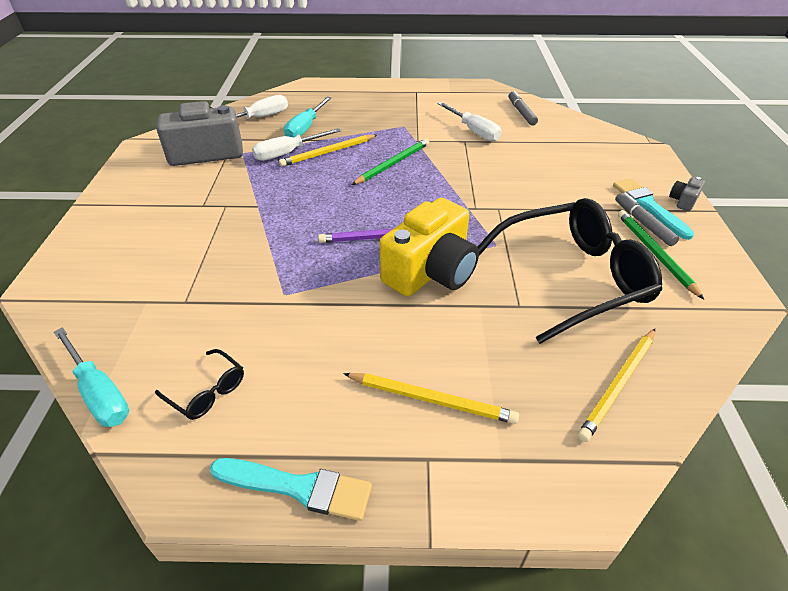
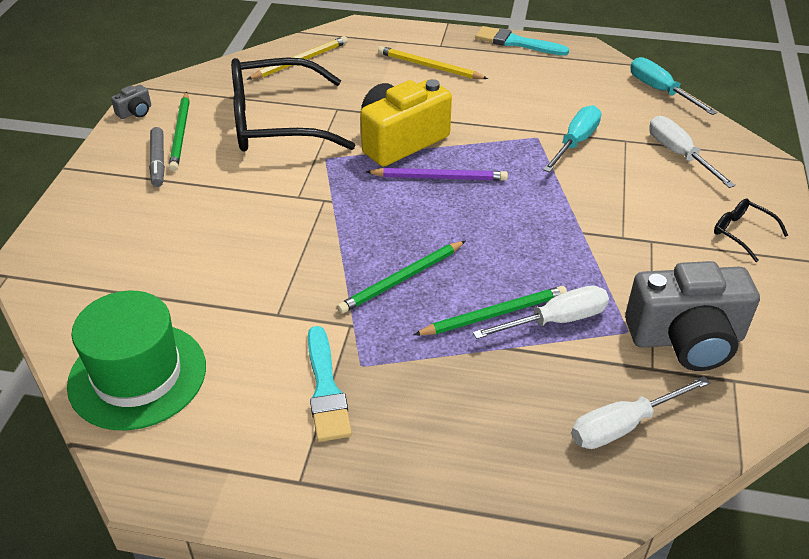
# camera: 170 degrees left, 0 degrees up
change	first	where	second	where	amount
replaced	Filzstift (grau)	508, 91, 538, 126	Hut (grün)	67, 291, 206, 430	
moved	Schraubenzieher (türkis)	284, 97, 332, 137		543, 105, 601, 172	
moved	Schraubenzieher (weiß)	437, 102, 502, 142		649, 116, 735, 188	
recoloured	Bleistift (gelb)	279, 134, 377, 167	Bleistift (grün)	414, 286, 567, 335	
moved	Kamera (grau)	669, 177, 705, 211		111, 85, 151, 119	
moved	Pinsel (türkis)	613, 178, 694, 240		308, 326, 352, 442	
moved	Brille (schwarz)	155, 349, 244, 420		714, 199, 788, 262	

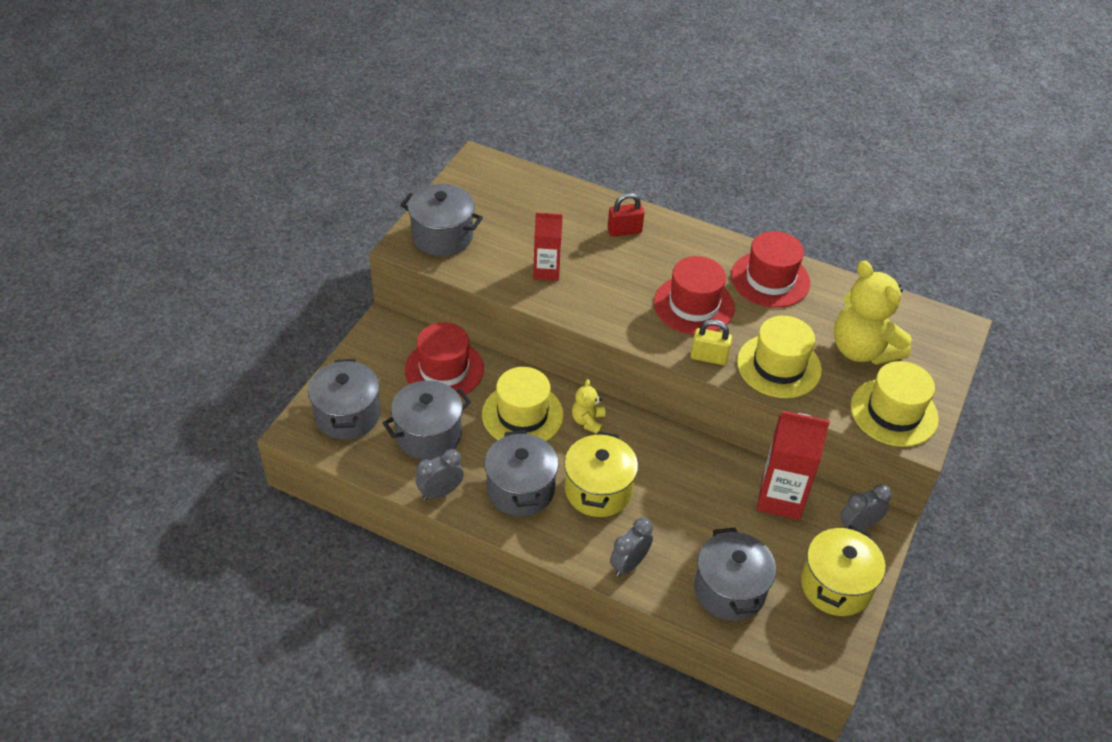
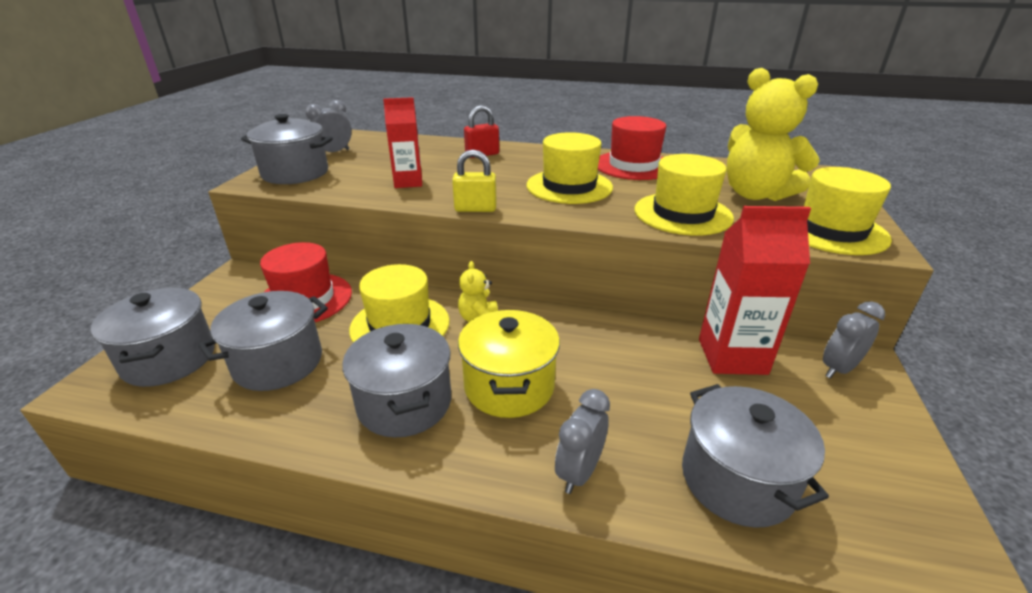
# camera: 10 degrees left, 15 degrees down
change	first	where	second	where	amount
recoloured	Hut (rot)	654, 256, 735, 334	Hut (gelb)	527, 132, 613, 204	
moved	Vorhängeschloss (gelb)	691, 319, 732, 365		452, 150, 497, 212	
moved	Wecker (grau)	415, 449, 464, 500		305, 100, 352, 152	
removed	Kochtopf (gelb)	801, 525, 885, 616			

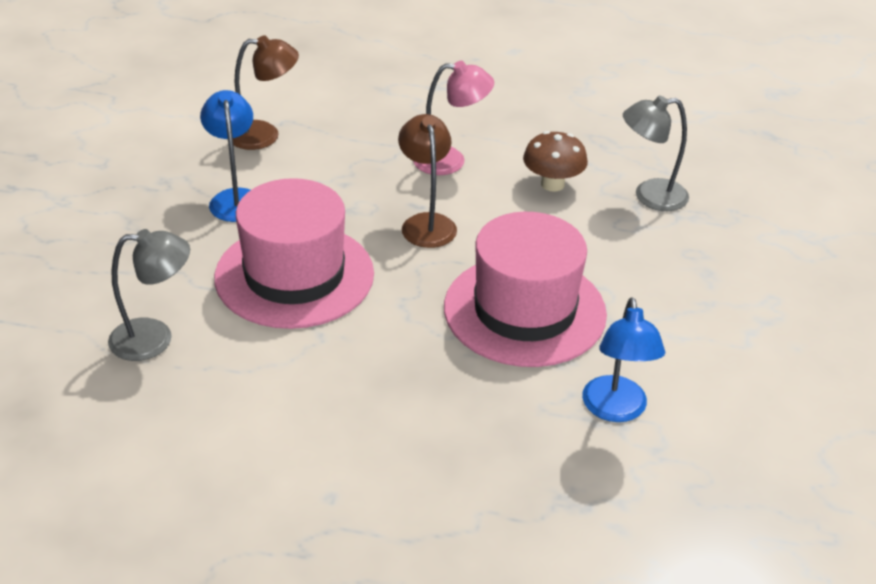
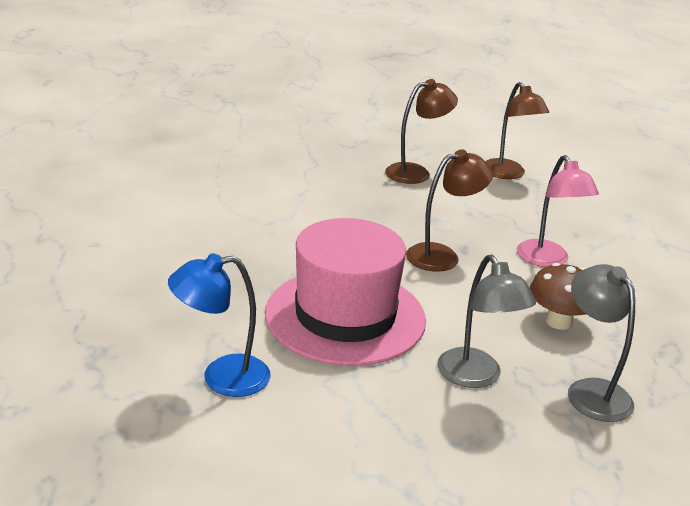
# camera: 75 degrees right, 10 degrees down
change	first	where	second	where	amount
recoloured	Lampe (blau)	200, 90, 253, 222	Lampe (braun)	385, 79, 458, 184	
removed	Hut (rosa)	214, 178, 374, 329			
moved	Lampe (grau)	108, 229, 190, 361		437, 255, 536, 388	

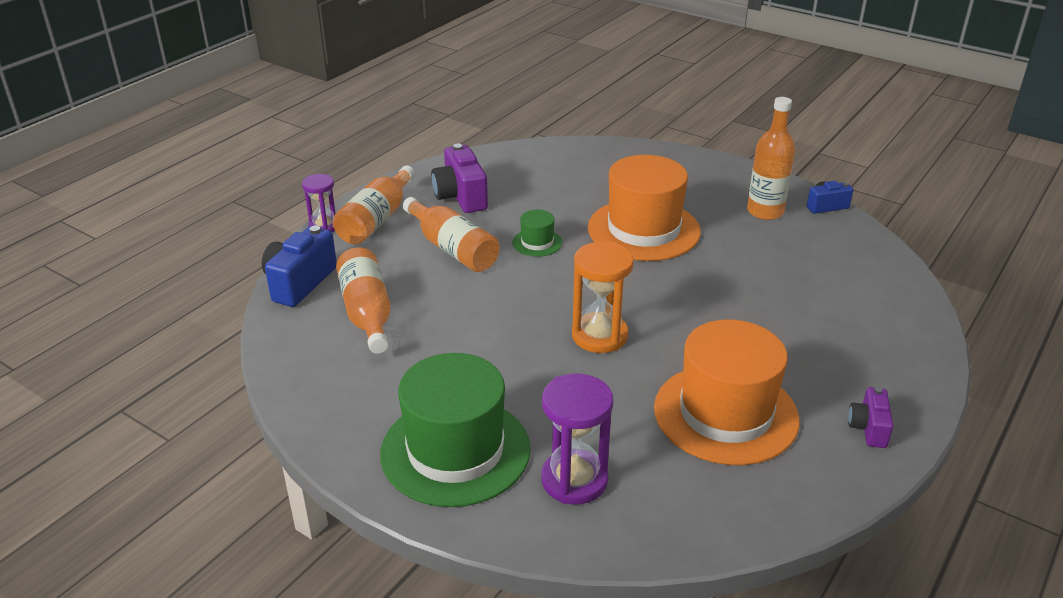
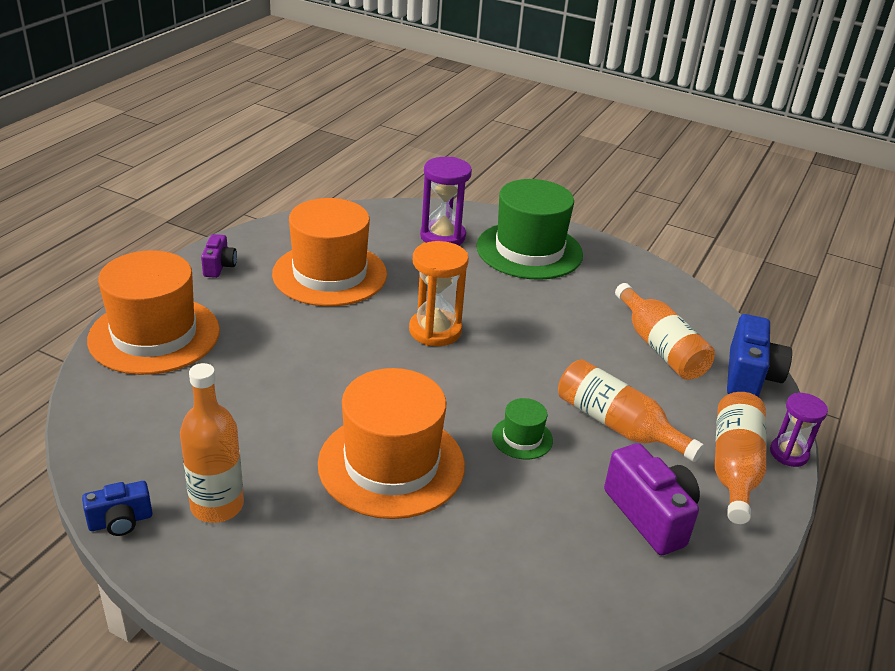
# camera: 170 degrees right, 0 degrees up
change	first	where	second	where	amount
added			Hut (orange)	87, 251, 220, 375	

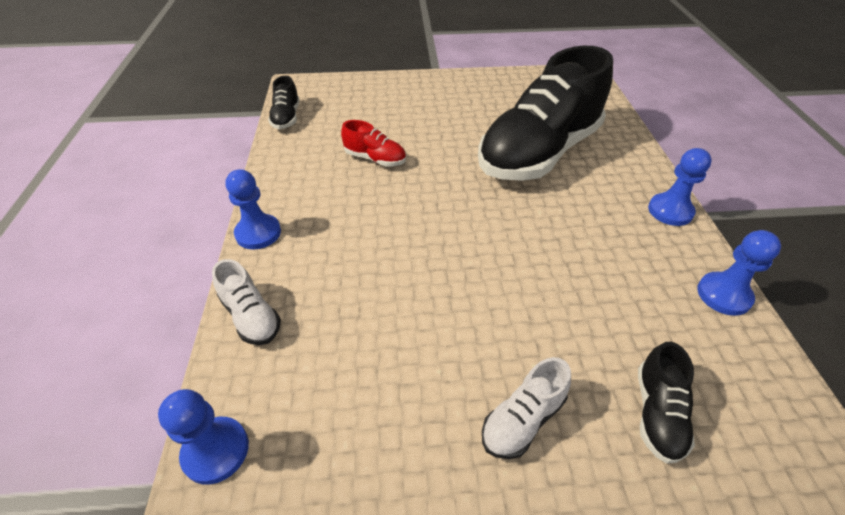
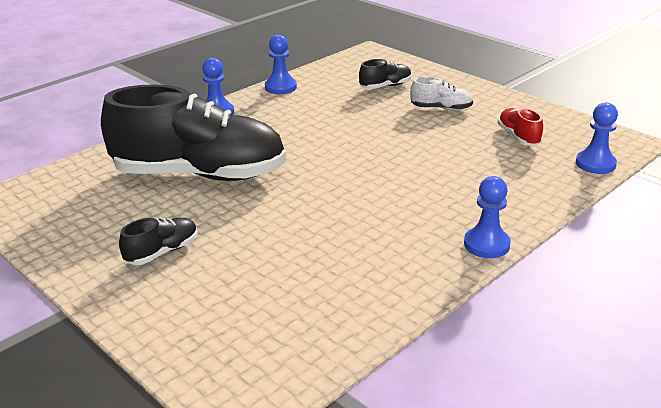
# camera: 130 degrees left, 15 degrees down
change	first	where	second	where	amount
moved	Schuh (schwarz)	268, 76, 300, 129		119, 218, 198, 265	
moved	Schuh (rot)	341, 120, 406, 167		498, 108, 543, 146	
removed	Schuh (weiß)	212, 259, 281, 345			

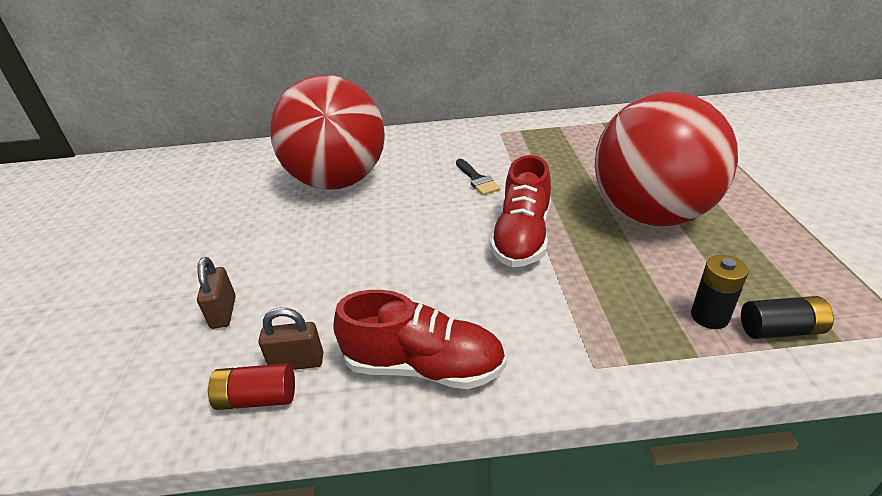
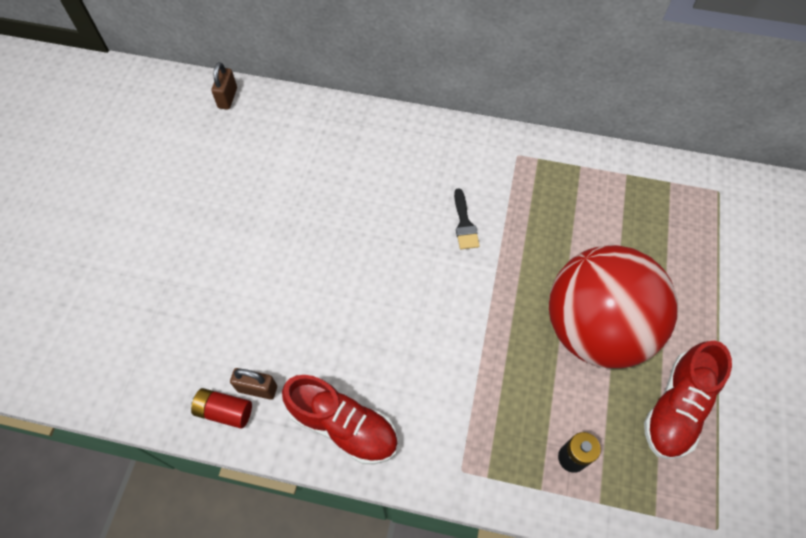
# camera: 15 degrees right, 25 degrees up
change	first	where	second	where	amount
removed	Ball (rot)	270, 75, 385, 190			
moved	Schuh (rot)	490, 155, 551, 267		644, 341, 732, 459	
moved	Vorhängeschloss (braun)	197, 257, 236, 329		211, 62, 237, 110	
removed	Batterie (schwarz)	741, 296, 834, 339			

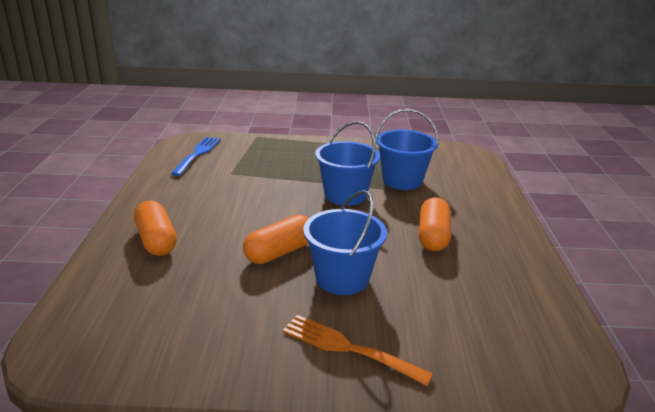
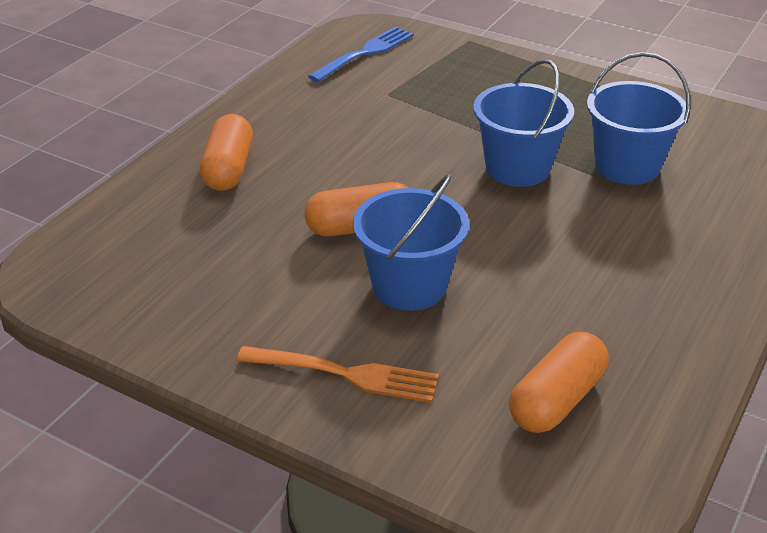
# camera: 30 degrees right, 10 degrees up
change	first	where	second	where	amount
moved	Kapsel (orange)	419, 197, 451, 251		509, 332, 608, 433	
turned	Gabel (orange)	283, 315, 433, 386		237, 346, 439, 403	135 degrees clockwise

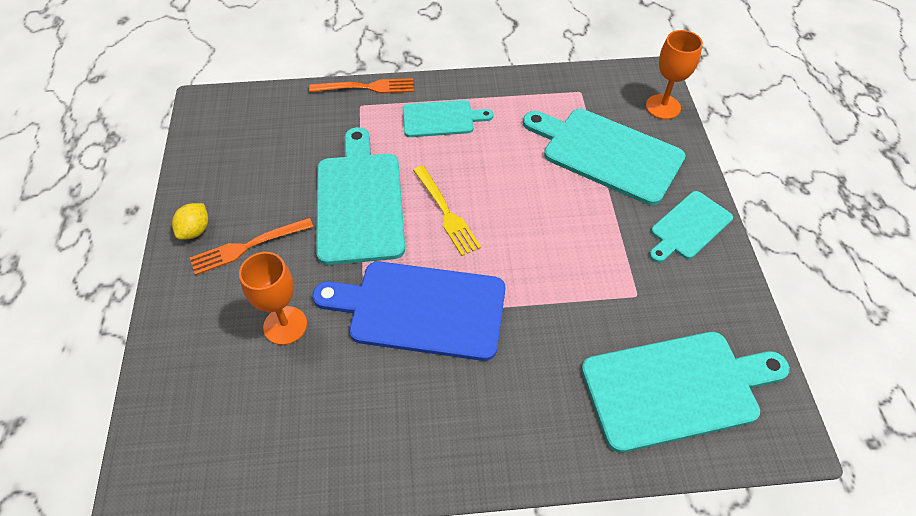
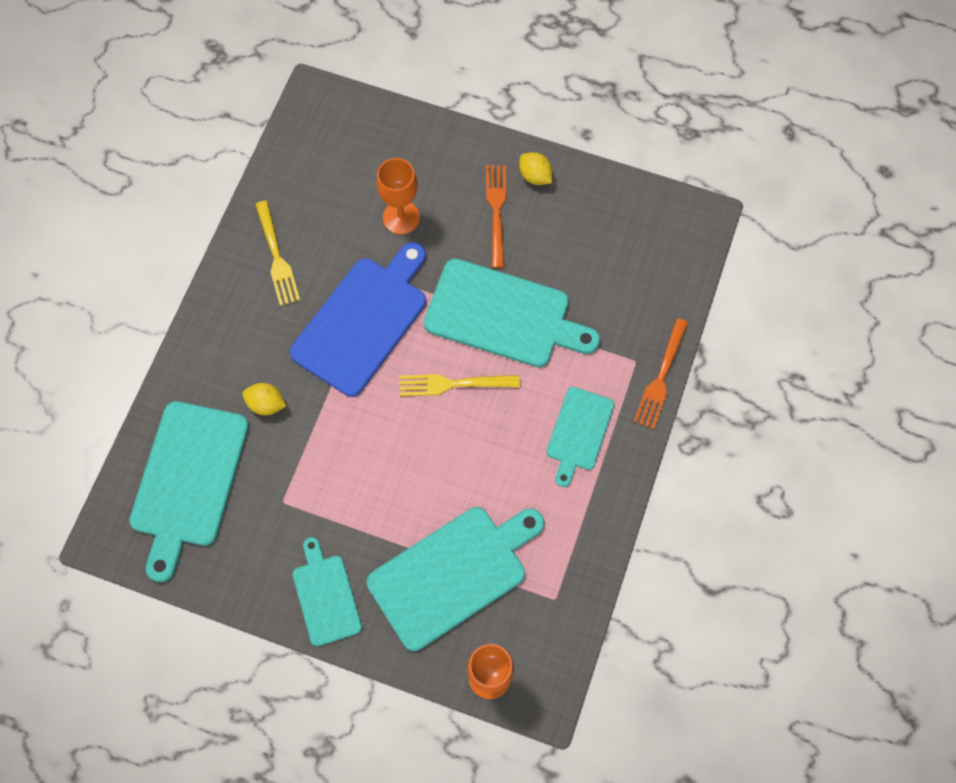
# camera: 115 degrees right, 15 degrees up
change	first	where	second	where	amount
added			Gabel (gelb)	255, 201, 300, 306	
added			Zitrone (gelb)	242, 383, 286, 415	

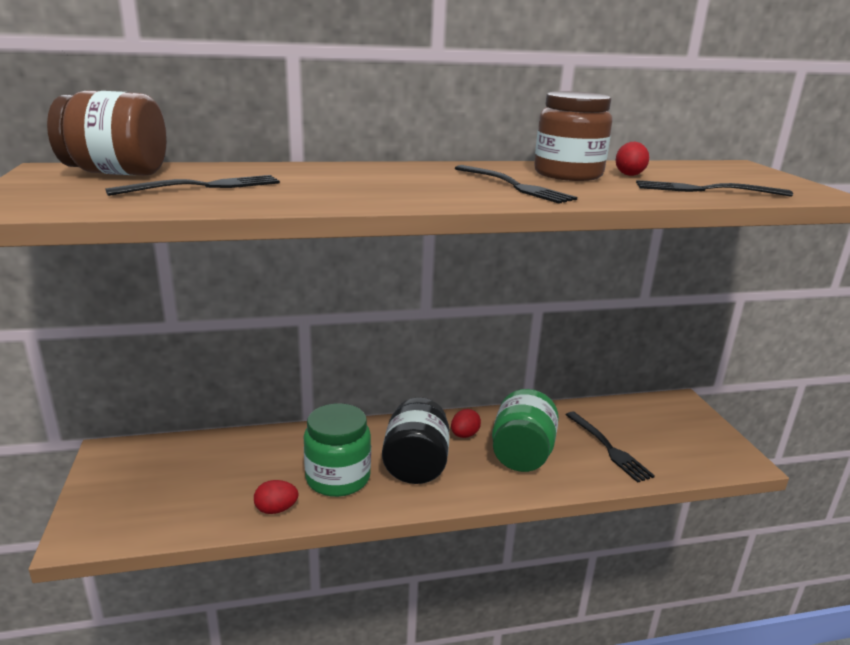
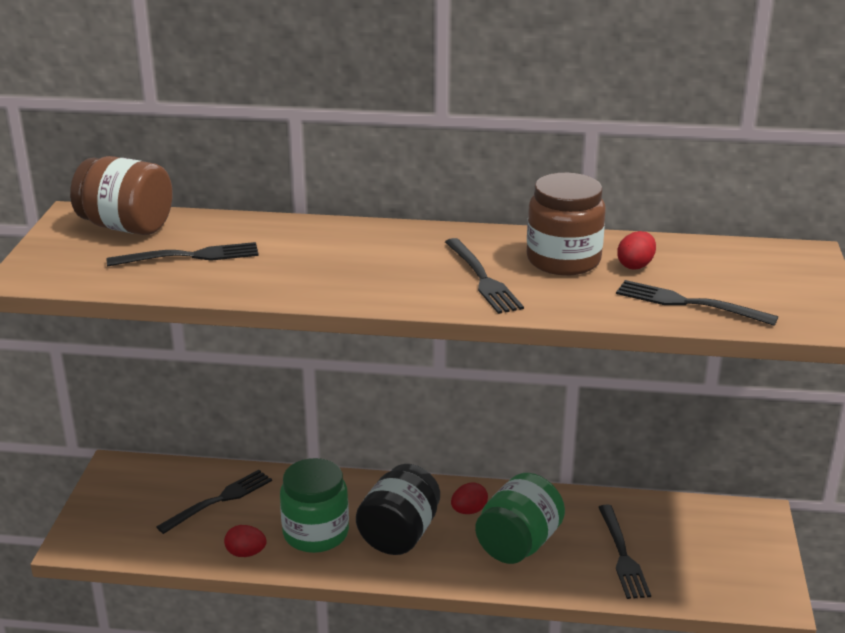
# camera: 20 degrees right, 5 degrees up
change	first	where	second	where	amount
added			Gabel (schwarz)	156, 470, 272, 534	

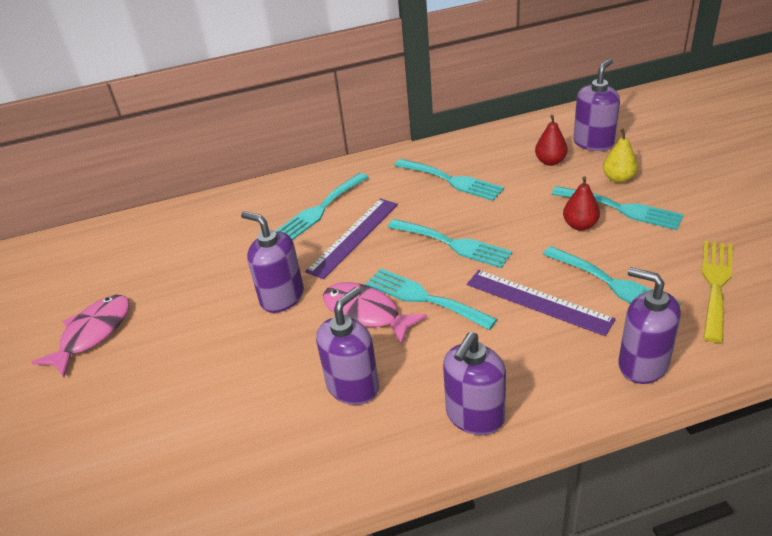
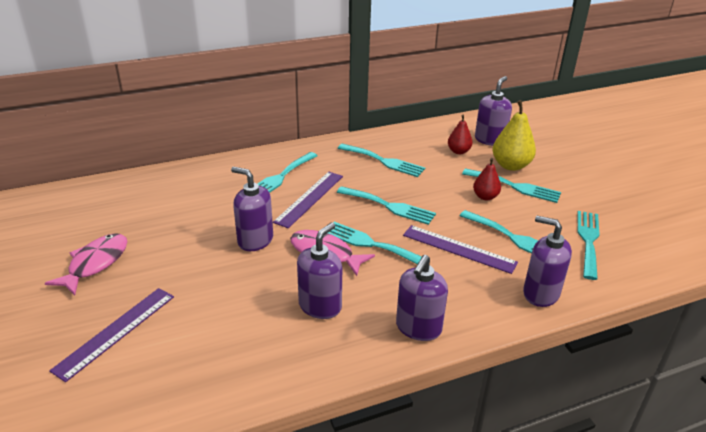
# camera: 10 degrees left, 5 degrees down
change	first	where	second	where	amount
resized	Birne (gelb)	603, 129, 638, 183		493, 100, 536, 171	x1.65
recoloured	Gabel (gelb)	702, 241, 733, 343	Gabel (türkis)	577, 211, 600, 280	
added			Lineal (lila)	49, 288, 174, 382	

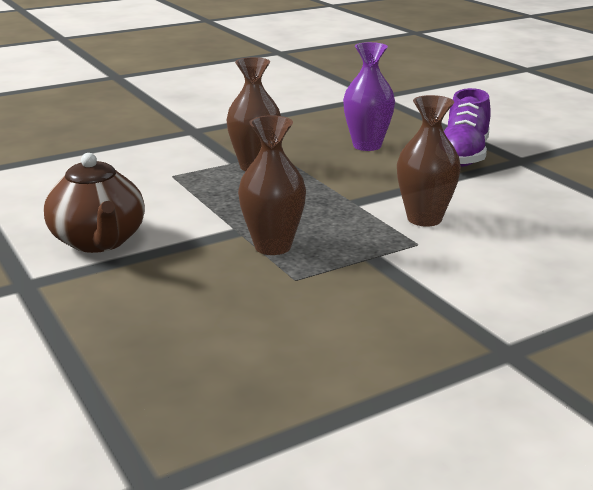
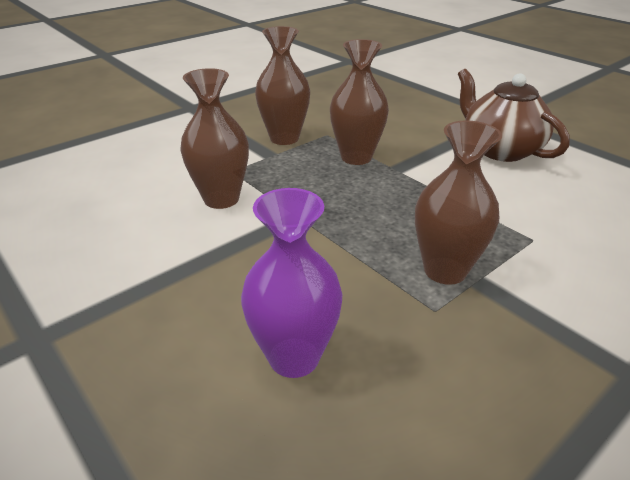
# camera: 170 degrees right, 10 degrees up
change	first	where	second	where	amount
removed	Schuh (lila)	444, 88, 491, 167			
added			Vase (braun)	255, 26, 310, 145	

